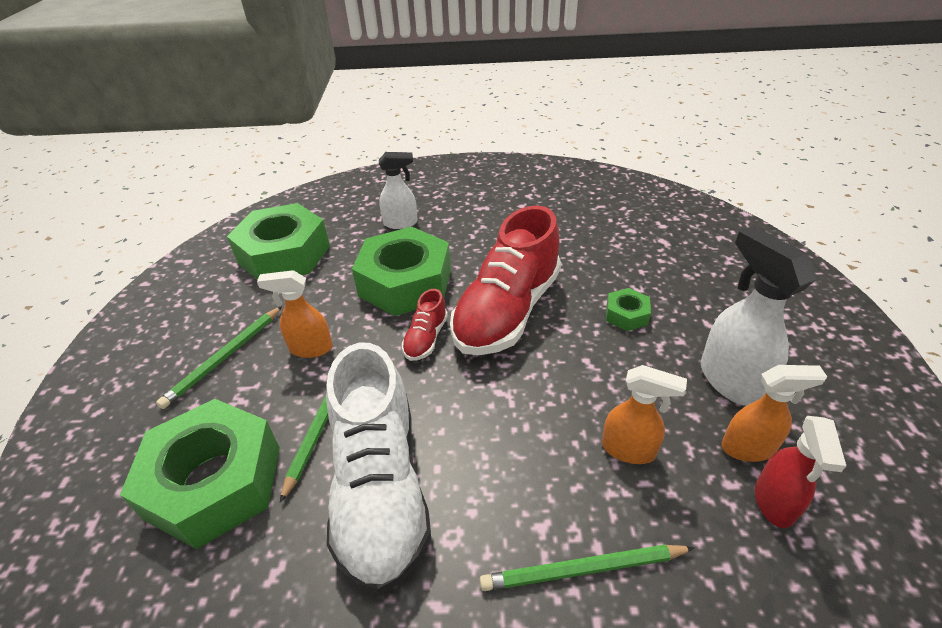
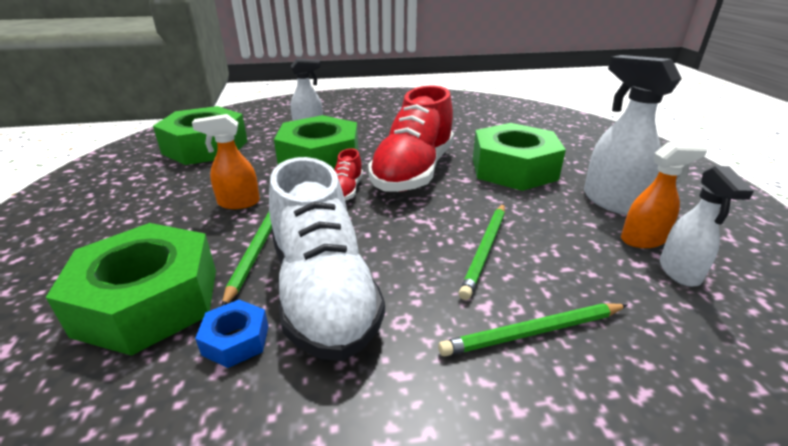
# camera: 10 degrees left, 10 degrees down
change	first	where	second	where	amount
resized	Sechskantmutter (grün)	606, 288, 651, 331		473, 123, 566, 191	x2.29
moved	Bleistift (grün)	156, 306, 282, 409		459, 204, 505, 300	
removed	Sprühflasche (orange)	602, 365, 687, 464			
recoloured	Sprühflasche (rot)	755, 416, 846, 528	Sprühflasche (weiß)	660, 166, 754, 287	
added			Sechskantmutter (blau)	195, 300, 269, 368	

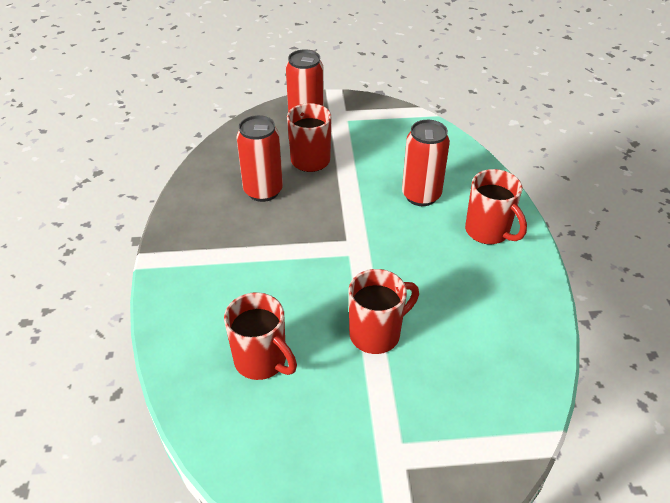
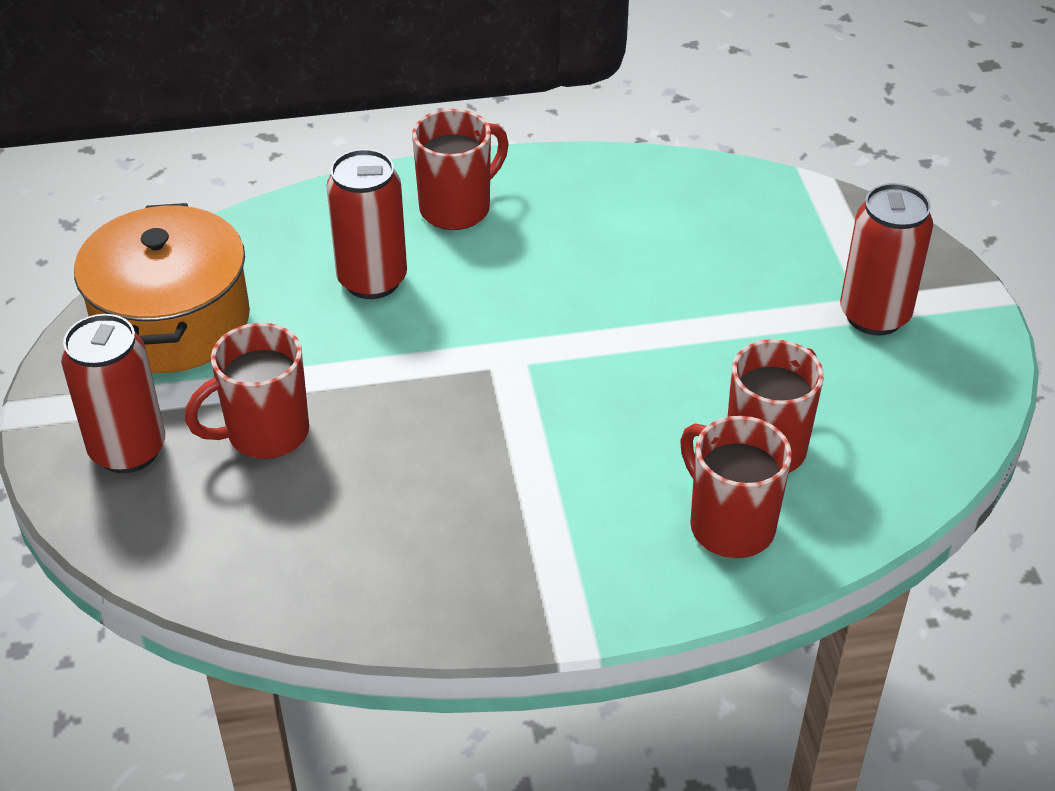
# camera: 95 degrees left, 0 degrees up
change	first	where	second	where	amount
moved	Dose (rot)	236, 115, 283, 202		840, 183, 933, 336	
moved	Tasse (rot)	349, 269, 419, 354		680, 416, 792, 558	
added			Kochtopf (orange)	74, 203, 250, 373	

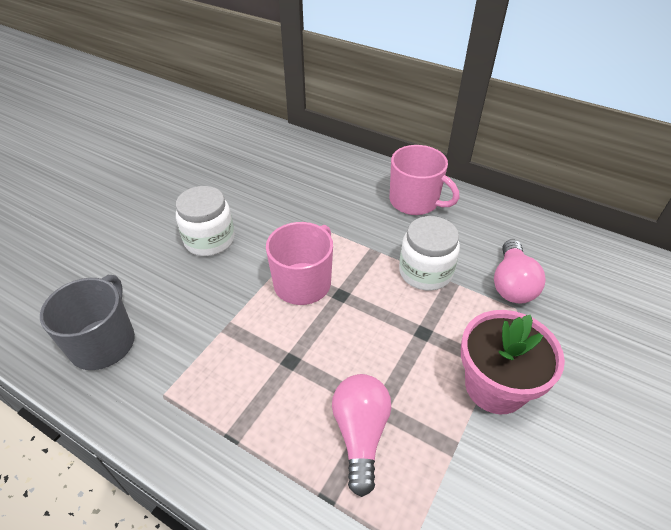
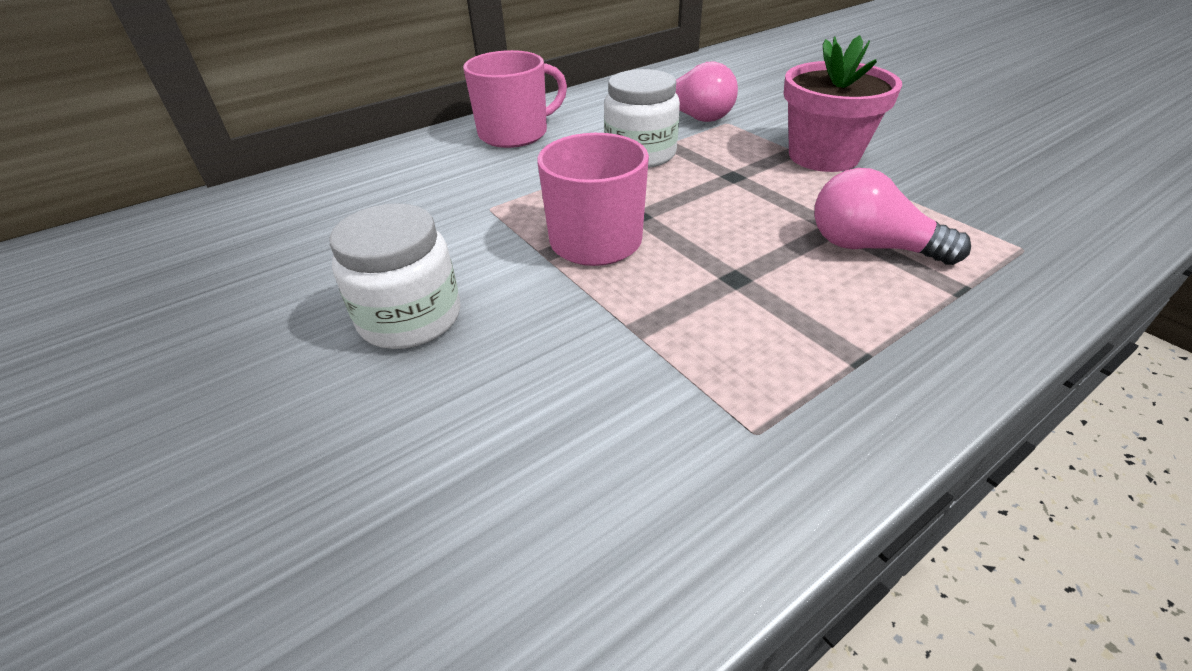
# camera: 65 degrees left, 5 degrees down
change	first	where	second	where	amount
removed	Tasse (grau)	40, 275, 135, 370			

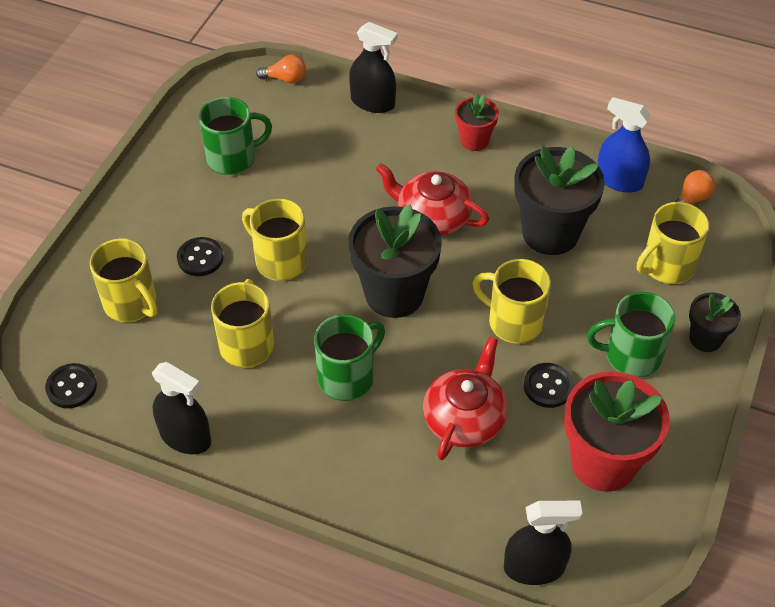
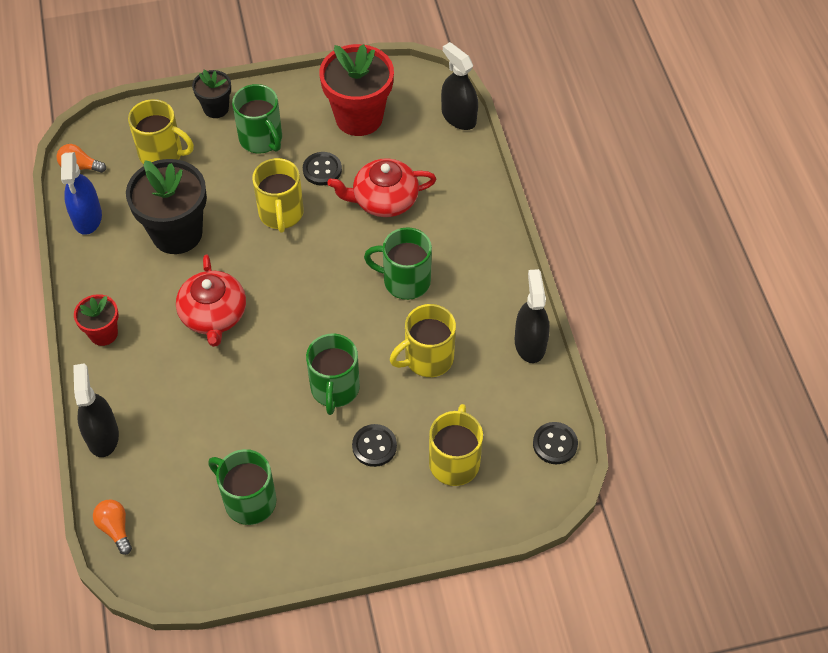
# camera: 125 degrees left, 5 degrees up
change	first	where	second	where	amount
recoloured	Tasse (gelb)	242, 199, 308, 281	Tasse (grün)	306, 334, 360, 415	
removed	Blumentopf (schwarz)	348, 205, 442, 318			

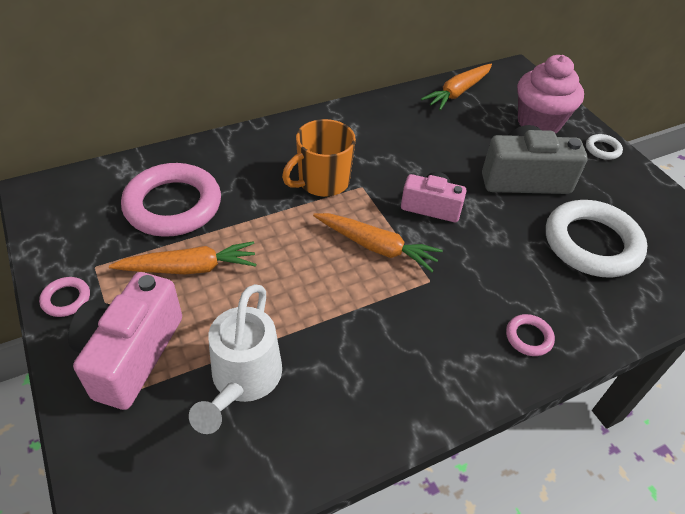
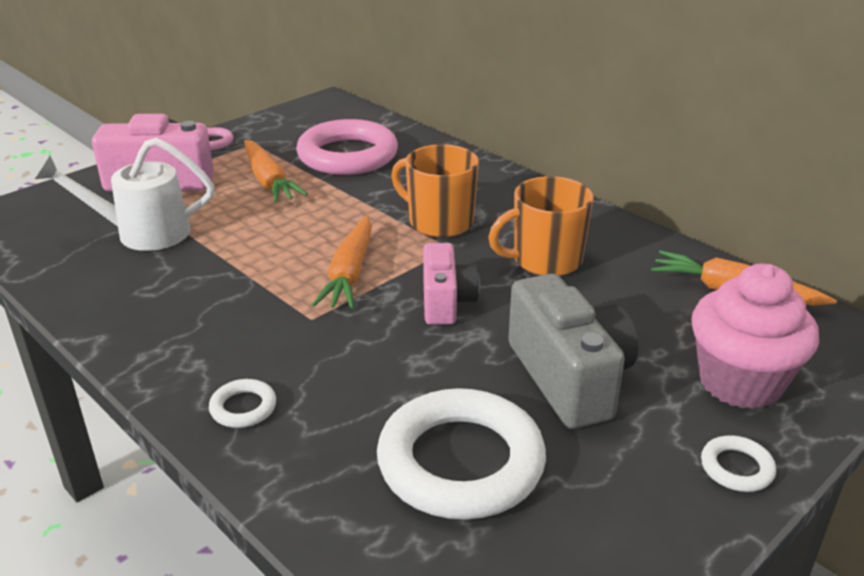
# camera: 75 degrees right, 15 degrees down
change	first	where	second	where	amount
recoloured	Ring (rosa)	506, 314, 555, 356	Ring (weiß)	209, 379, 276, 428	
added			Tasse (orange)	488, 176, 594, 276	

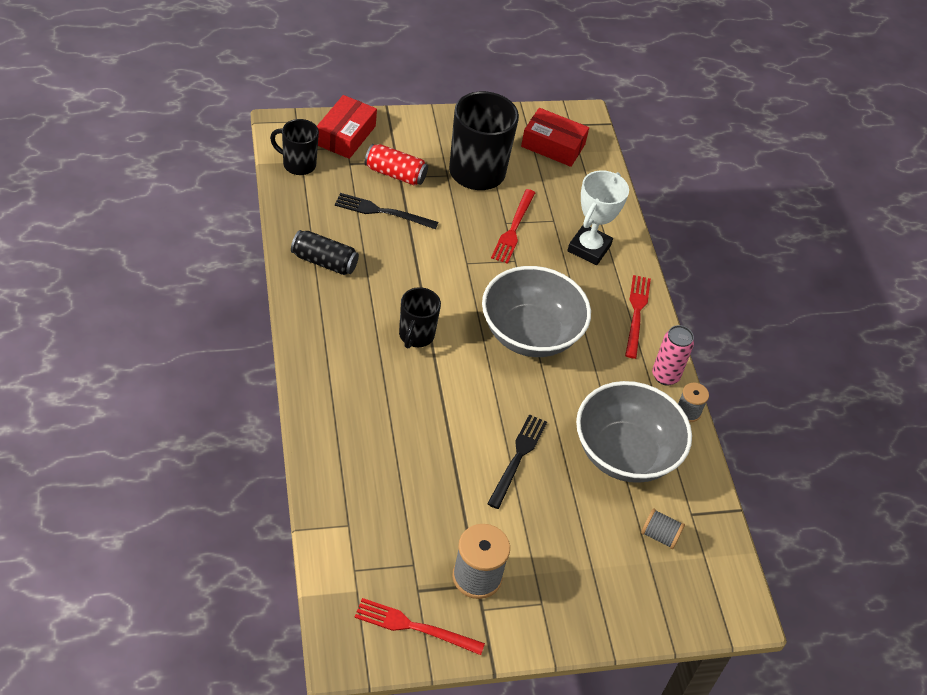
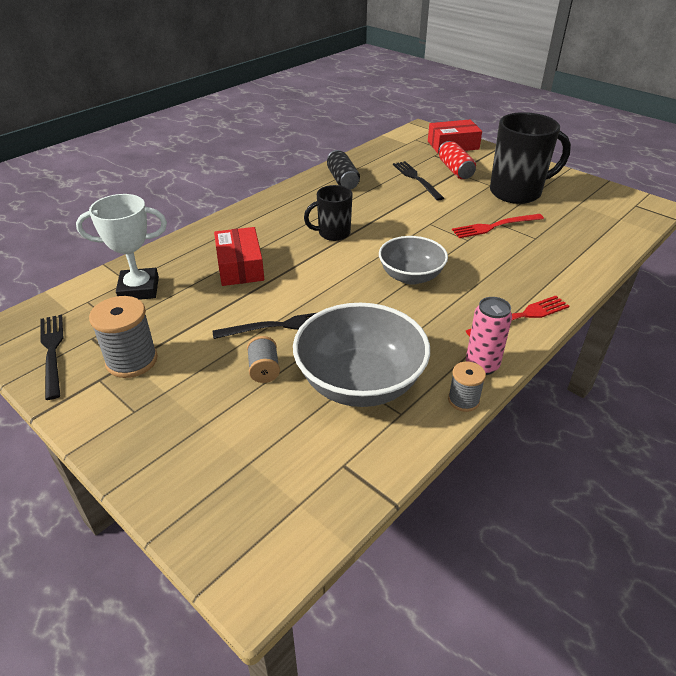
# camera: 60 degrees right, 10 degrees down
change	first	where	second	where	amount
moved	Schachtel (rot)	521, 108, 589, 167		214, 227, 264, 286	
removed	Tasse (schwarz)	270, 119, 319, 175			
moved	Pokal (weiß)	567, 170, 629, 265		76, 194, 167, 300	
resized	Schüssel (grau)	482, 266, 591, 357		379, 236, 448, 285	x0.64
moved	Garnrolle (grau)	641, 508, 685, 549		247, 336, 280, 383	
recoloured	Gabel (rot)	354, 598, 485, 655	Gabel (schwarz)	40, 315, 63, 400	

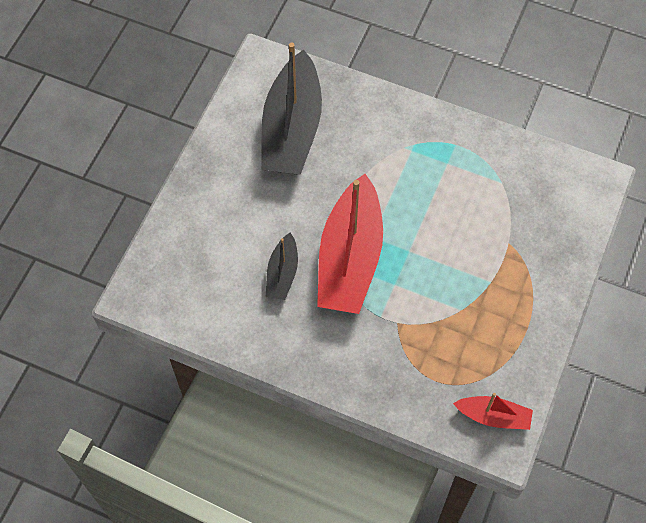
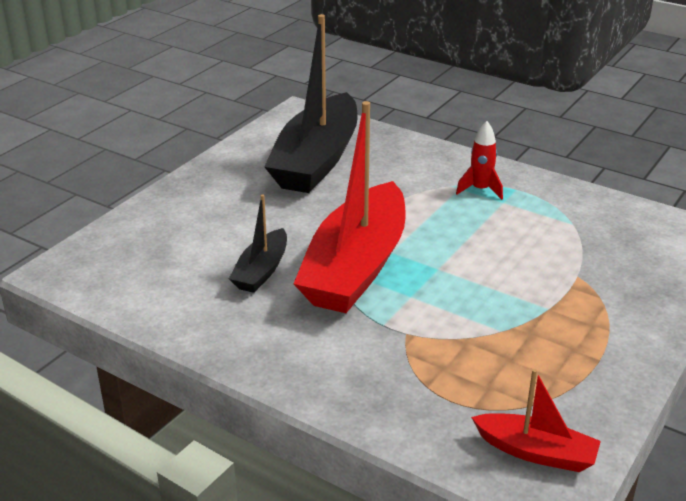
# camera: 10 degrees right, 30 degrees down
change	first	where	second	where	amount
added			Rakete (rot)	456, 121, 503, 200	

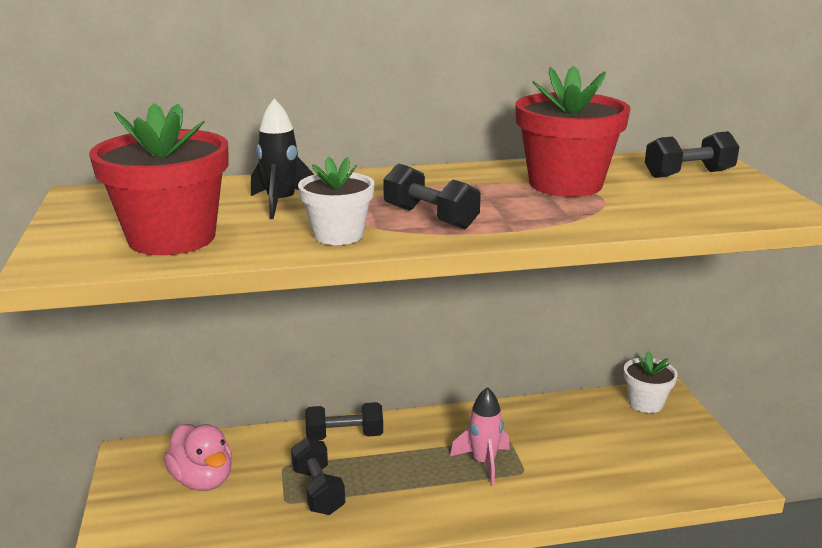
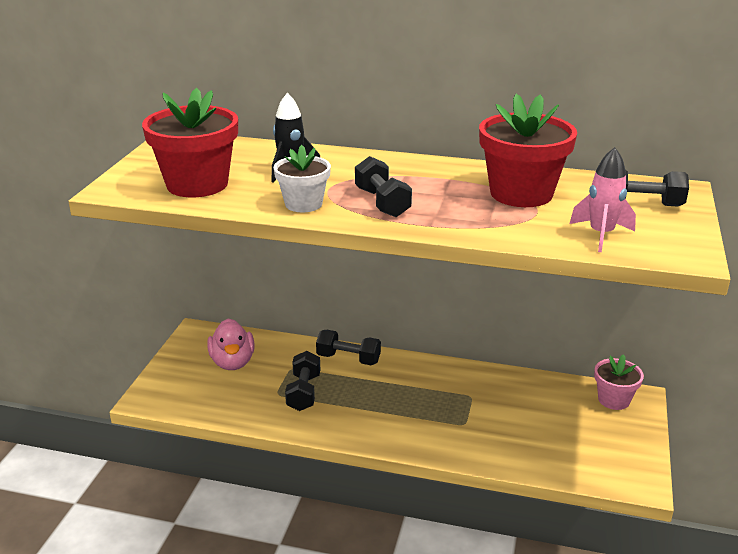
# camera: 25 degrees right, 5 degrees up
change	first	where	second	where	amount
recoloured	Blumentopf (weiß)	624, 351, 678, 413	Blumentopf (rosa)	594, 354, 644, 410	
moved	Rakete (rosa)	450, 387, 510, 486		570, 147, 636, 252	

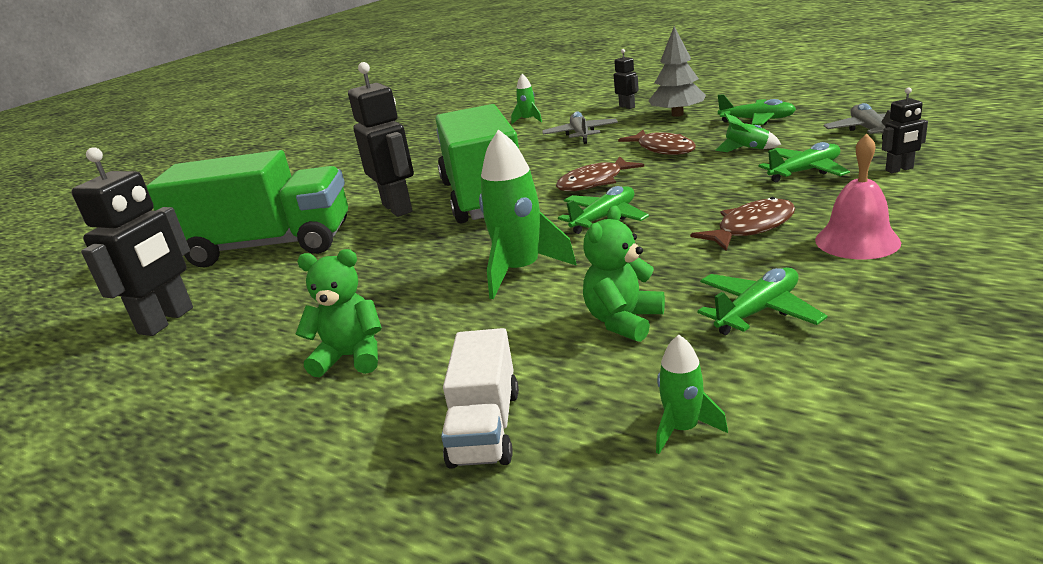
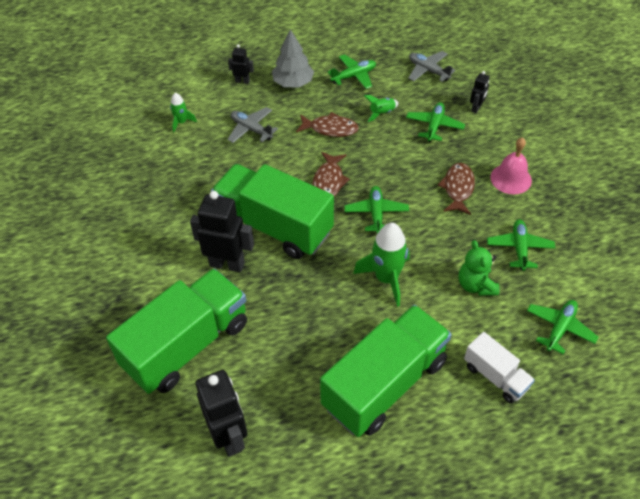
# camera: 50 degrees left, 25 degrees up
change	first	where	second	where	amount
replaced	Teddybär (grün)	296, 249, 382, 377	Lastwagen (grün)	320, 305, 452, 437	
replaced	Rakete (grün)	656, 335, 728, 454	Flugzeug (grün)	527, 300, 599, 355	

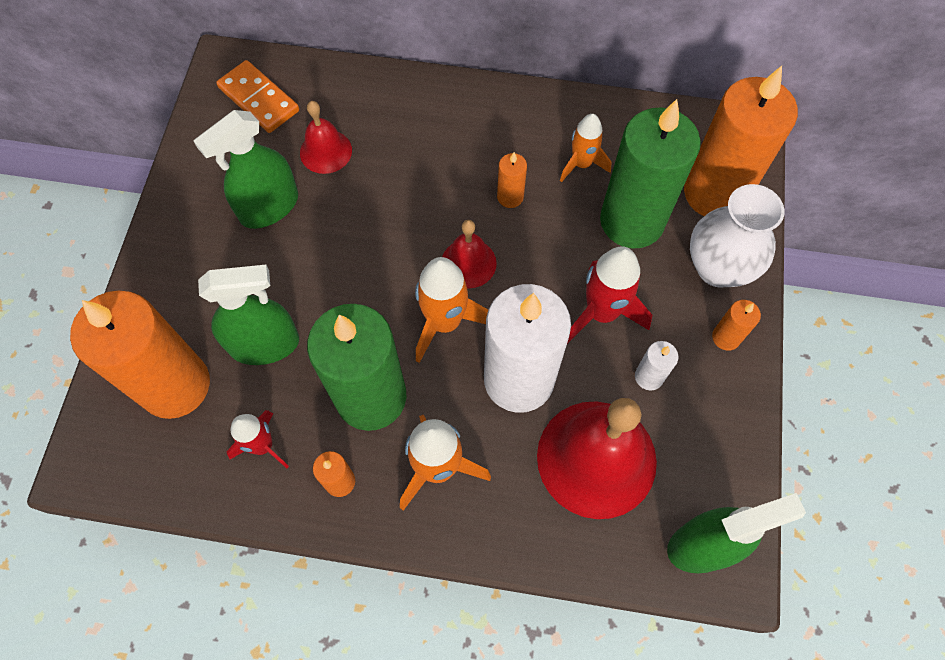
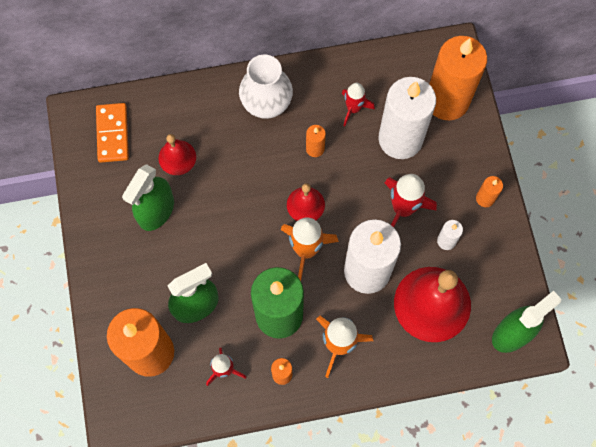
# camera: 20 degrees left, 5 degrees up
change	first	where	second	where	amount
turned	Dominostein (orange)	216, 60, 299, 133		96, 103, 129, 163	60 degrees clockwise
recoloured	Kerze (grün)	600, 99, 701, 249	Kerze (weiß)	378, 77, 436, 159	
recoloured	Rakete (orange)	560, 114, 612, 182	Rakete (rot)	342, 83, 375, 126	
moved	Vase (weiß)	690, 184, 784, 288		239, 54, 293, 119	

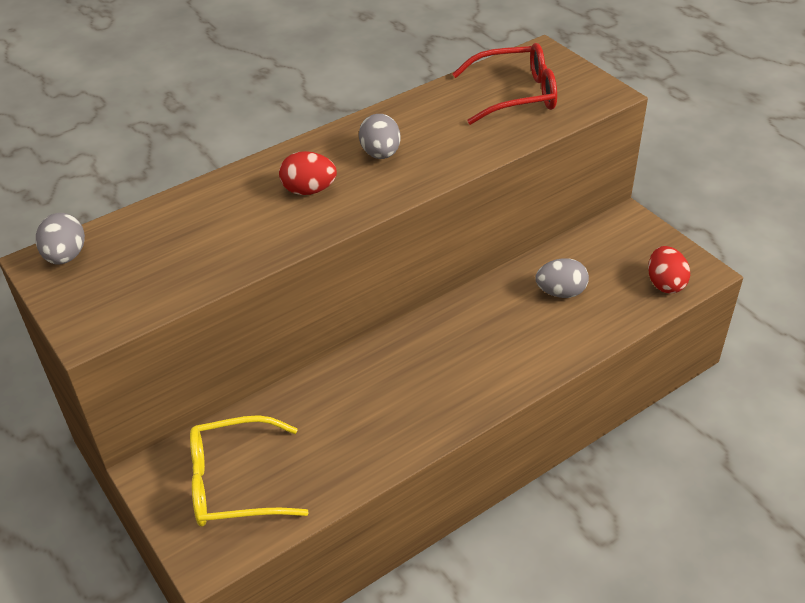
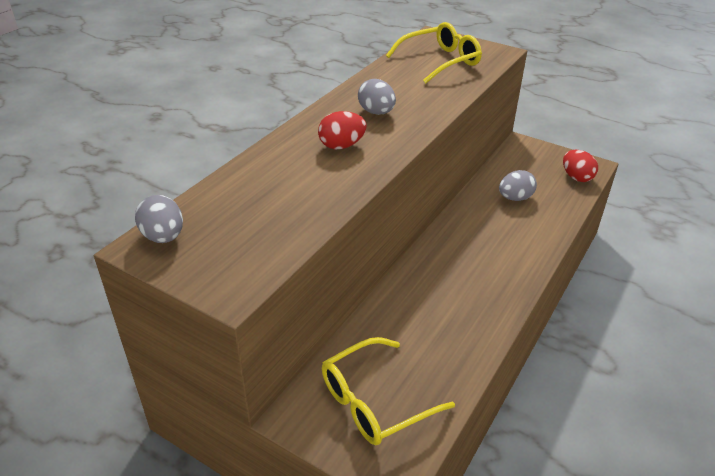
# camera: 25 degrees left, 5 degrees down
change	first	where	second	where	amount
recoloured	Brille (rot)	452, 43, 557, 125	Brille (gelb)	386, 22, 482, 84	

